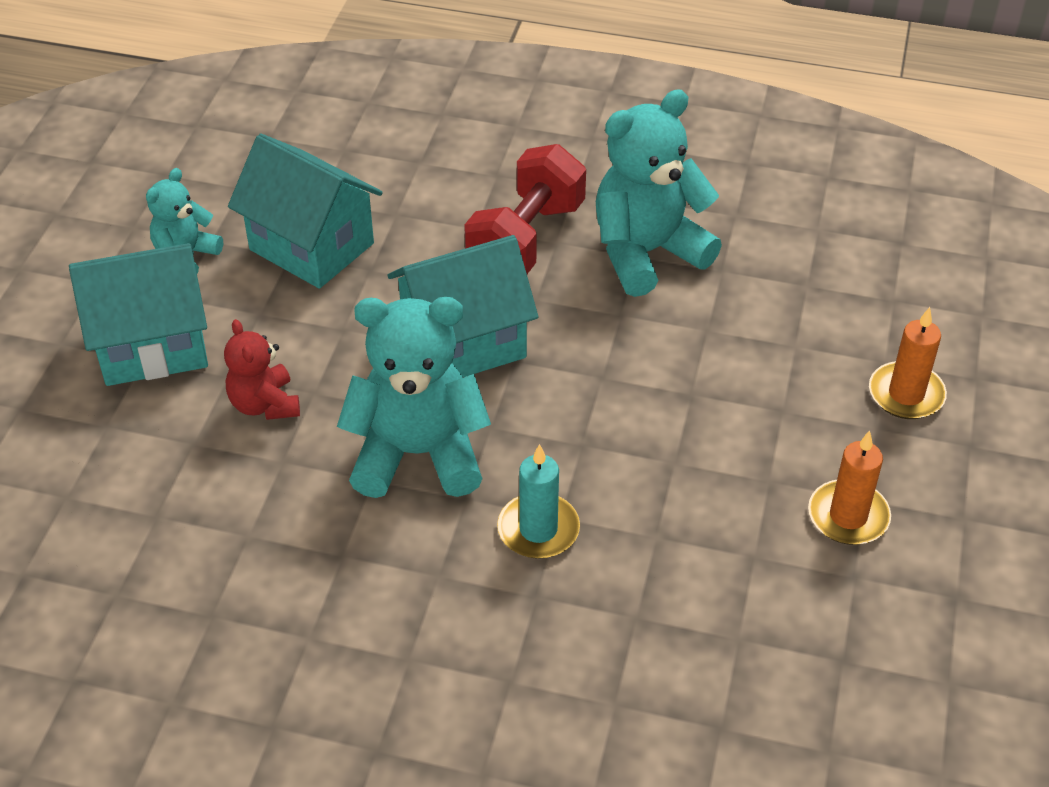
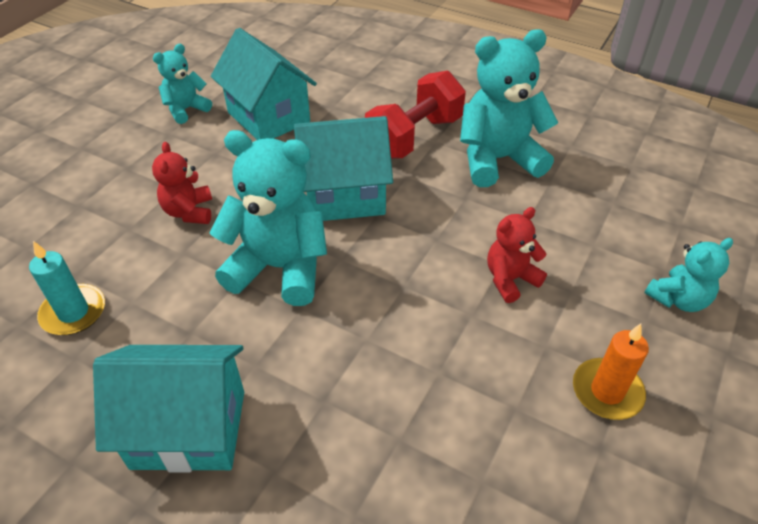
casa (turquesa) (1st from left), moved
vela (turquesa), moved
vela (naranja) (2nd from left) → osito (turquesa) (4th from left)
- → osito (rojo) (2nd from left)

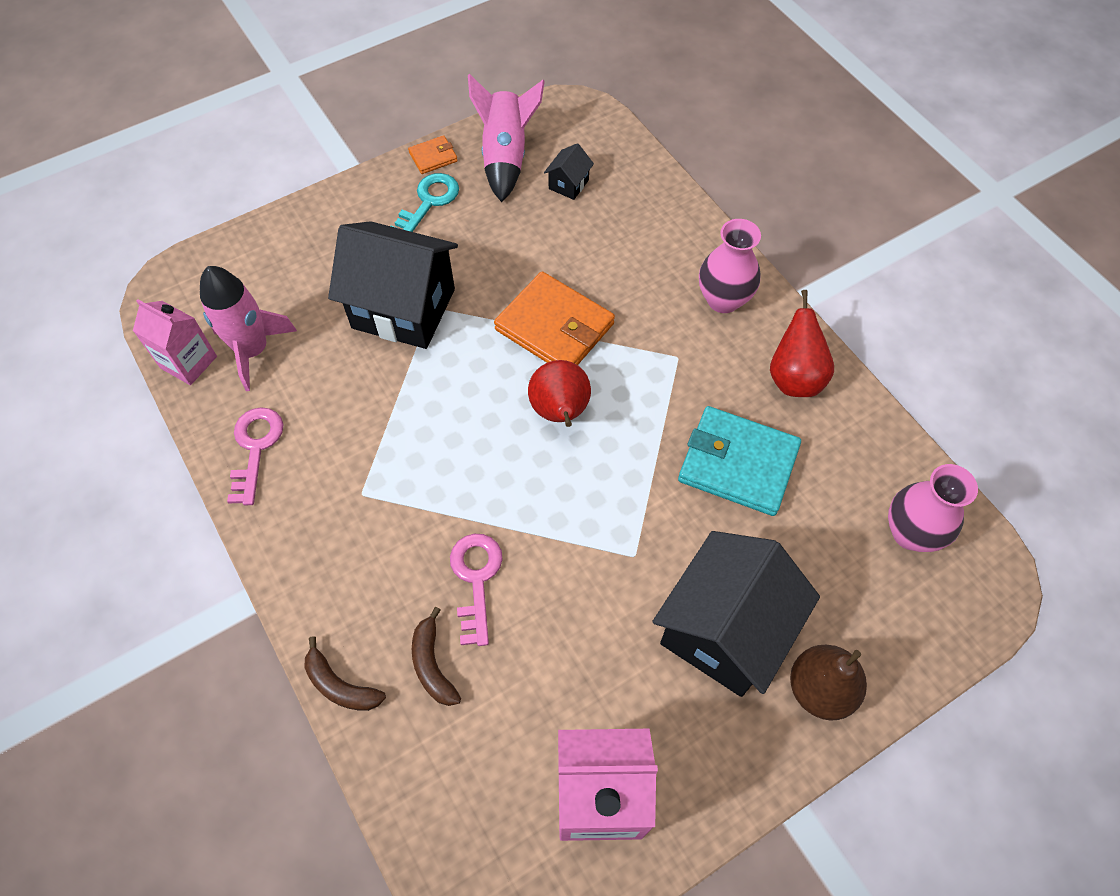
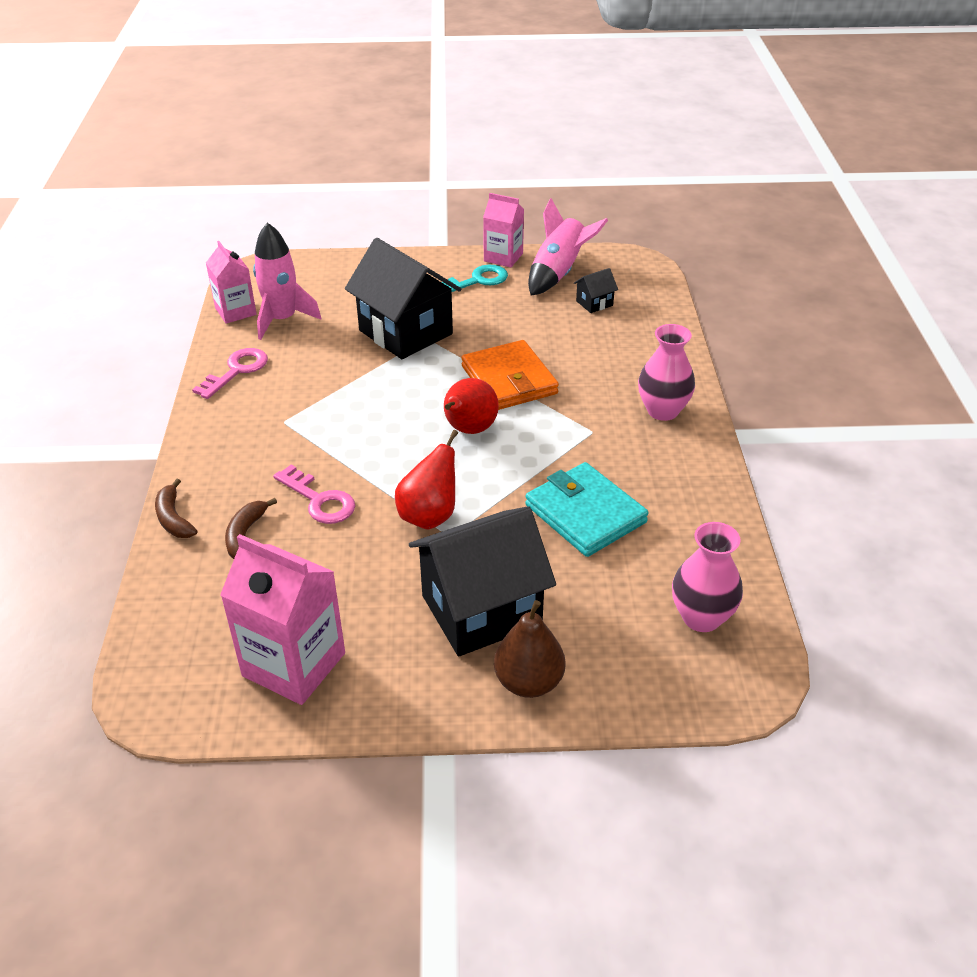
cartera (naranja) (1st from left) → cartón de leche (rosa) (3rd from left)
llave (rosa) (2nd from left), 105 degrees clockwise
pera (rojo) (2nd from left in the first image) → pera (rojo) (1st from left), moved

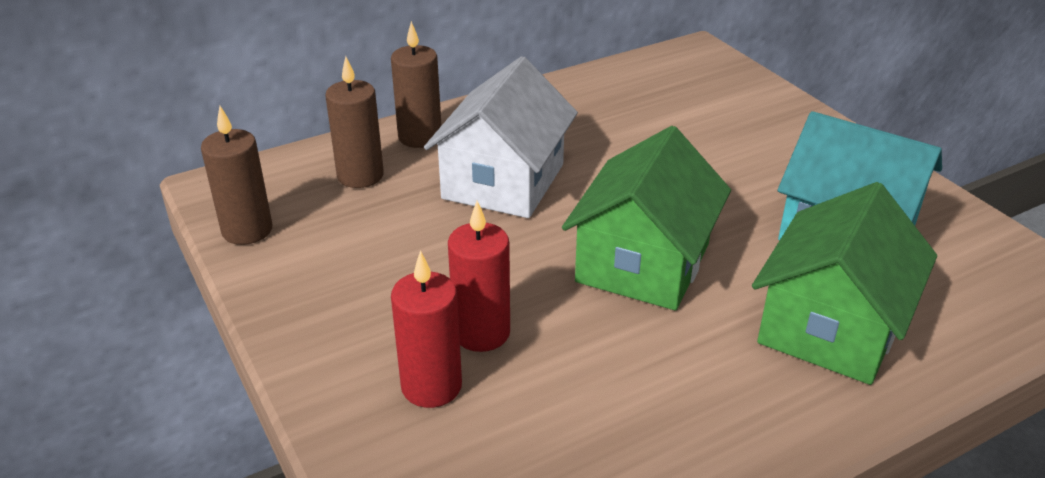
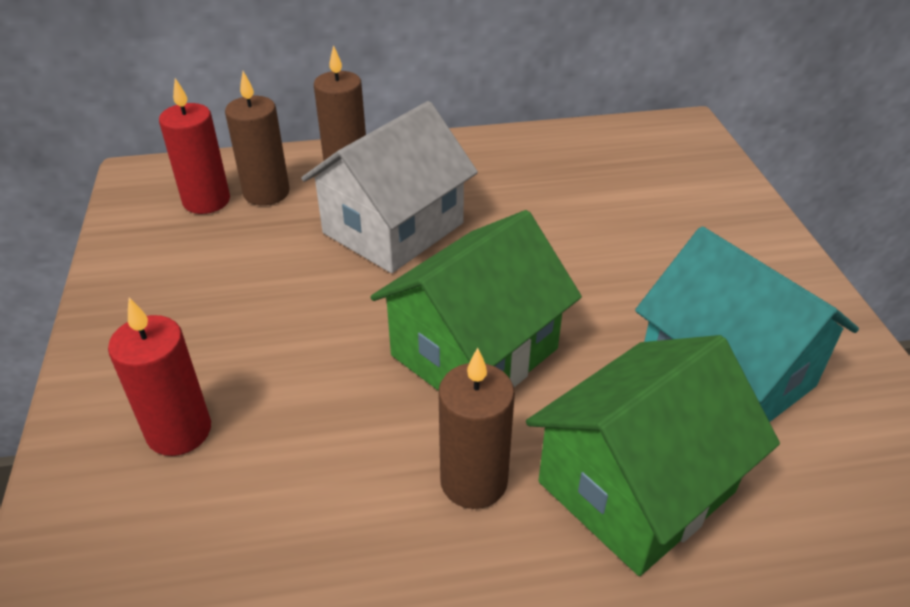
vela (marrón) (1st from left in the first image) → vela (marrón) (3rd from left), moved
vela (rojo) (2nd from left), moved

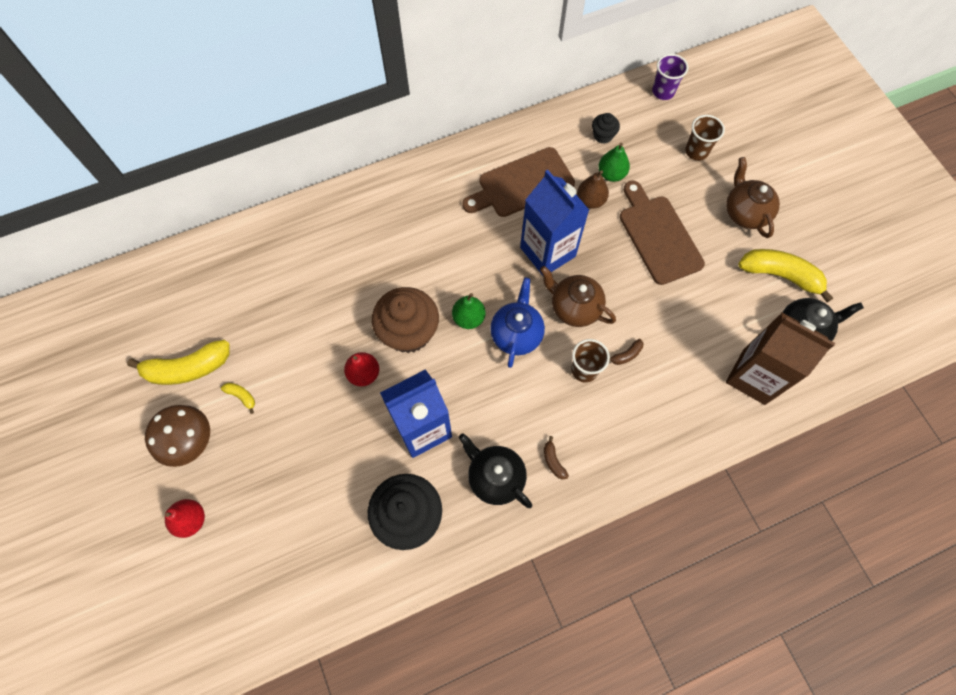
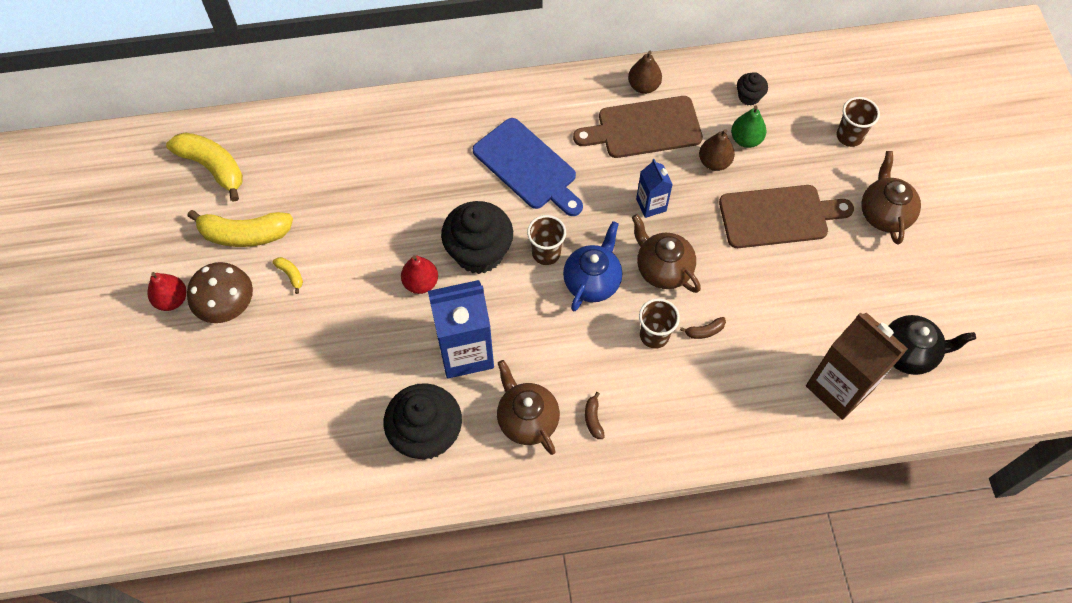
pera (rojo) (1st from left), moved
magdalena (marrón) → magdalena (negro) (2nd from left)
pera (verde) (1st from left) → vaso (marrón) (1st from left)
tetera (negro) (1st from left) → tetera (marrón) (1st from left)
cartón de leche (azul) (2nd from left), x0.53
tabla de cortar (marrón) (2nd from left), 90 degrees clockwise
vaso (morado) → -
plátano (amarillo) (3rd from left in the first image) → plátano (amarillo) (1st from left), moved
- → tabla de cortar (azul)
- → pera (marrón) (1st from left)

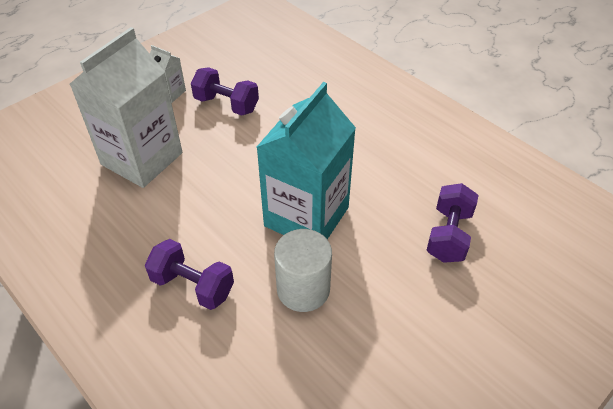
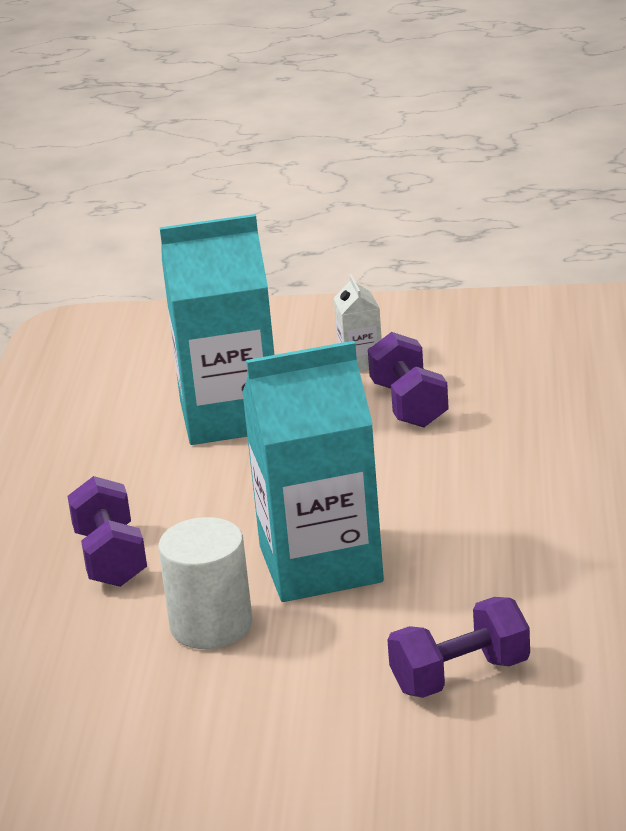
cartón de leche (blanco) (1st from left) → cartón de leche (turquesa) (1st from left)

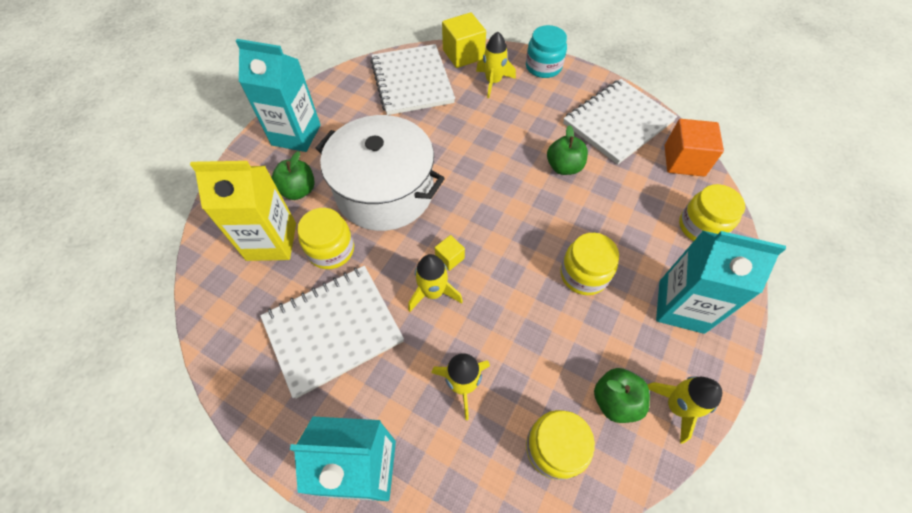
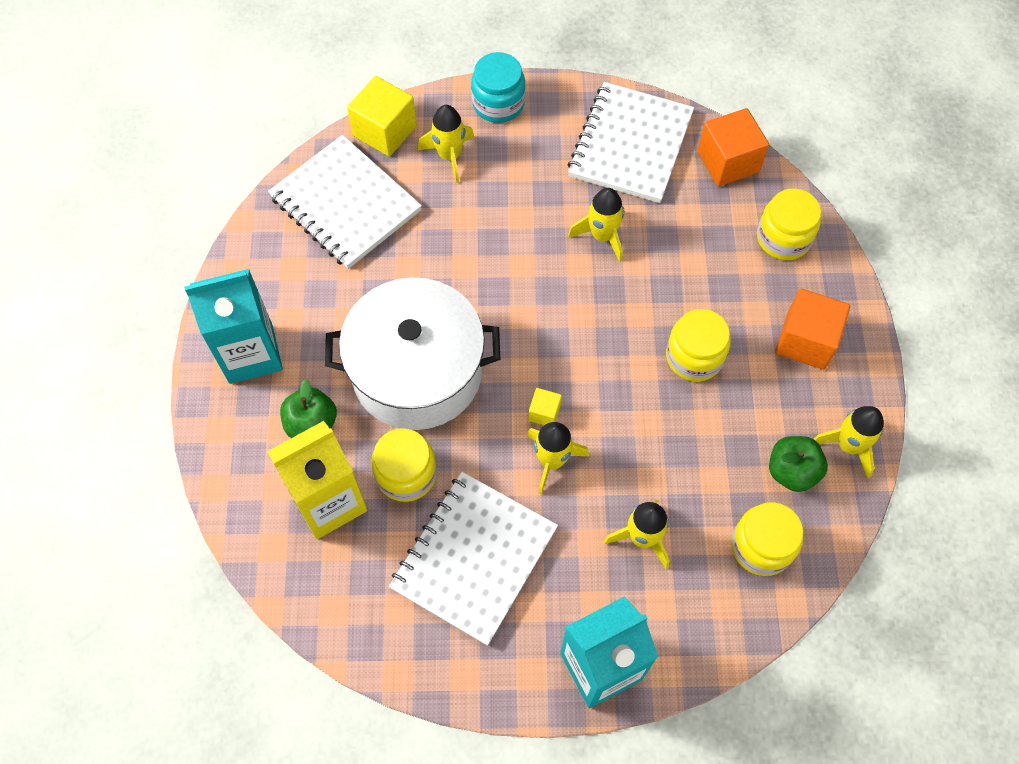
manzana (verde) (2nd from left) → cohete (amarillo) (3rd from left)
cartón de leche (turquesa) (3rd from left) → cubo (naranja) (2nd from left)

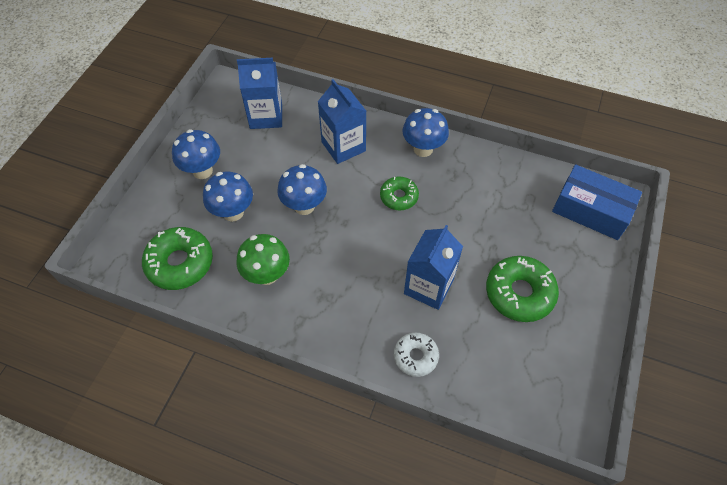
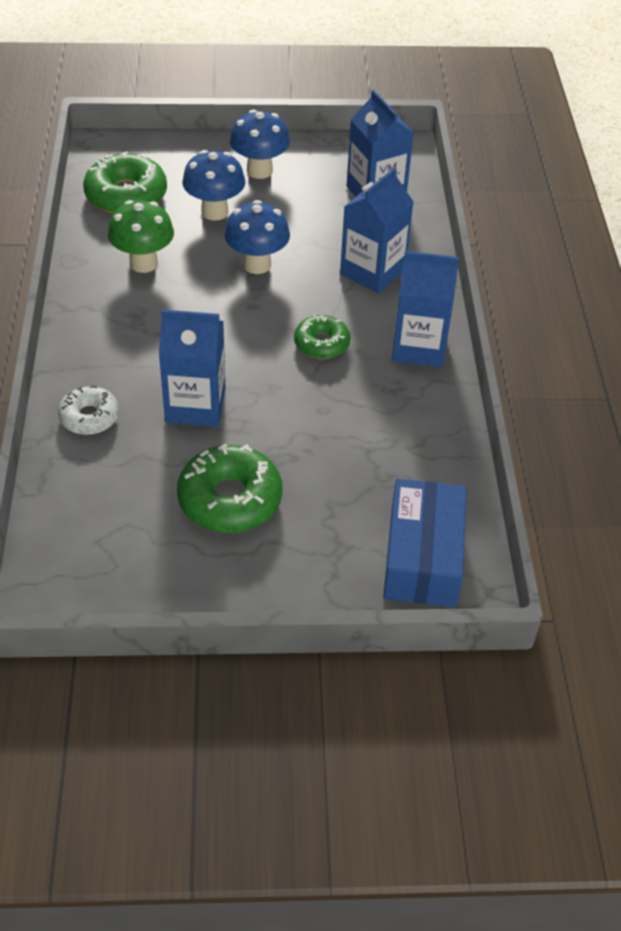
seta (azul) (4th from left) → cartón de leche (azul) (4th from left)

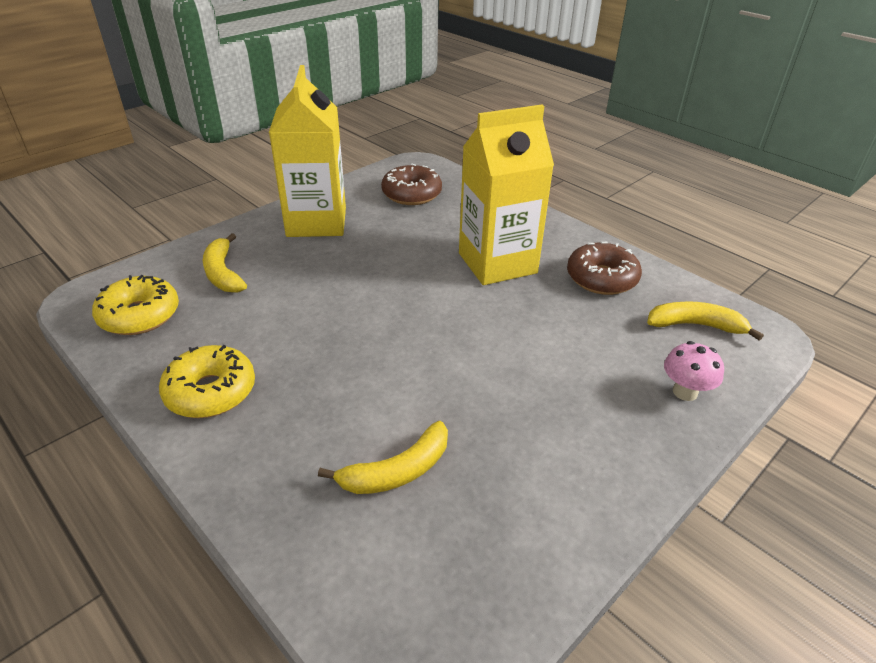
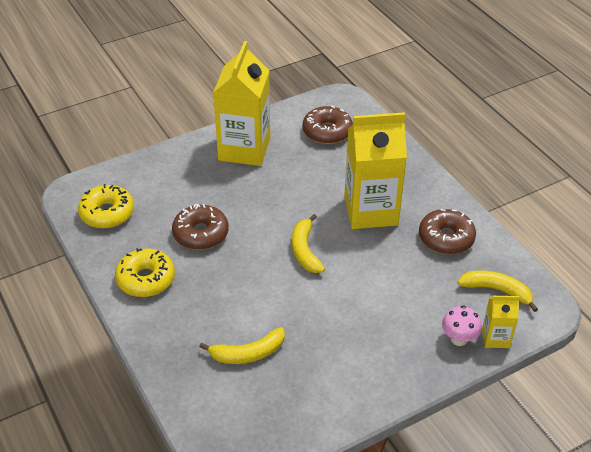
plátano (amarillo) (1st from left in the first image) → plátano (amarillo) (2nd from left), moved
- → rosquilla (marrón) (1st from left)
- → cartón de leche (amarillo) (3rd from left)

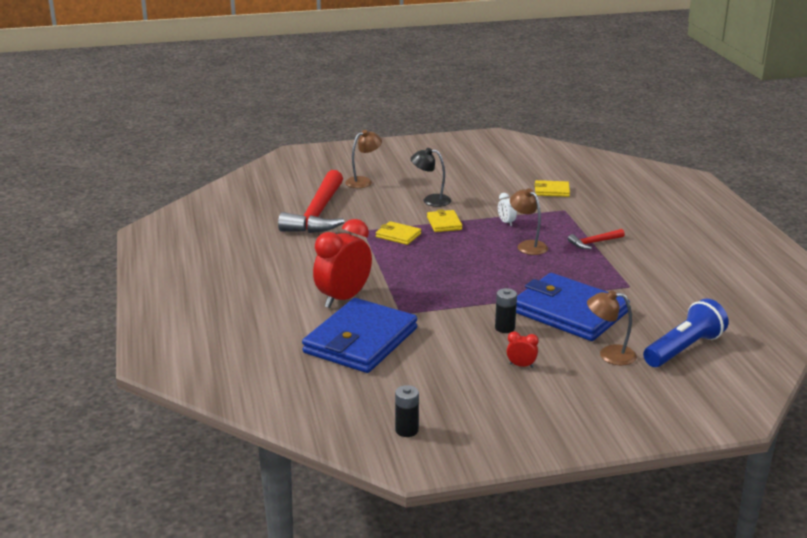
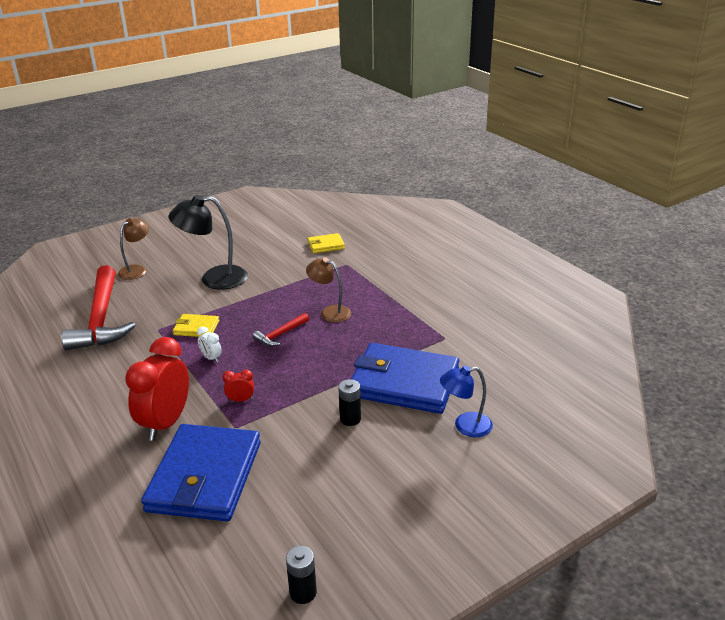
lámpara (negro), x1.61
cartera (amarillo) (2nd from left) → -
despertador (blanco), moved
despertador (rojo) (2nd from left), moved
martillo (rojo) (2nd from left), moved
lámpara (marrón) (3rd from left) → lámpara (azul)
lámpara de mano (azul) → -

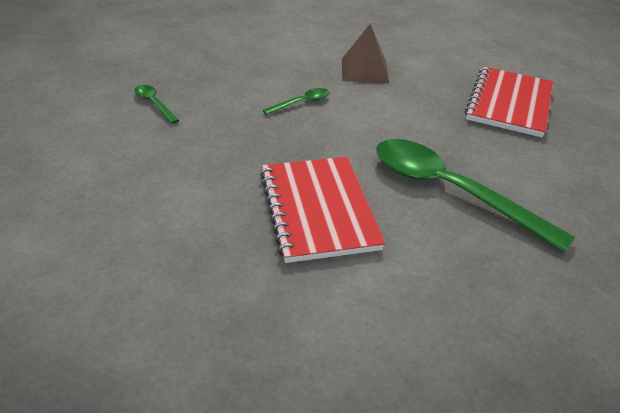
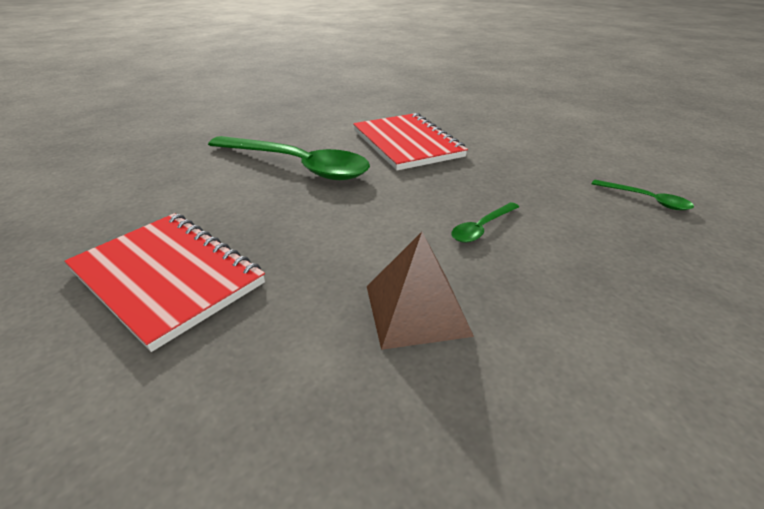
cuaderno (rojo) (2nd from left in the first image) → cuaderno (rojo) (1st from left), 60 degrees counterclockwise

